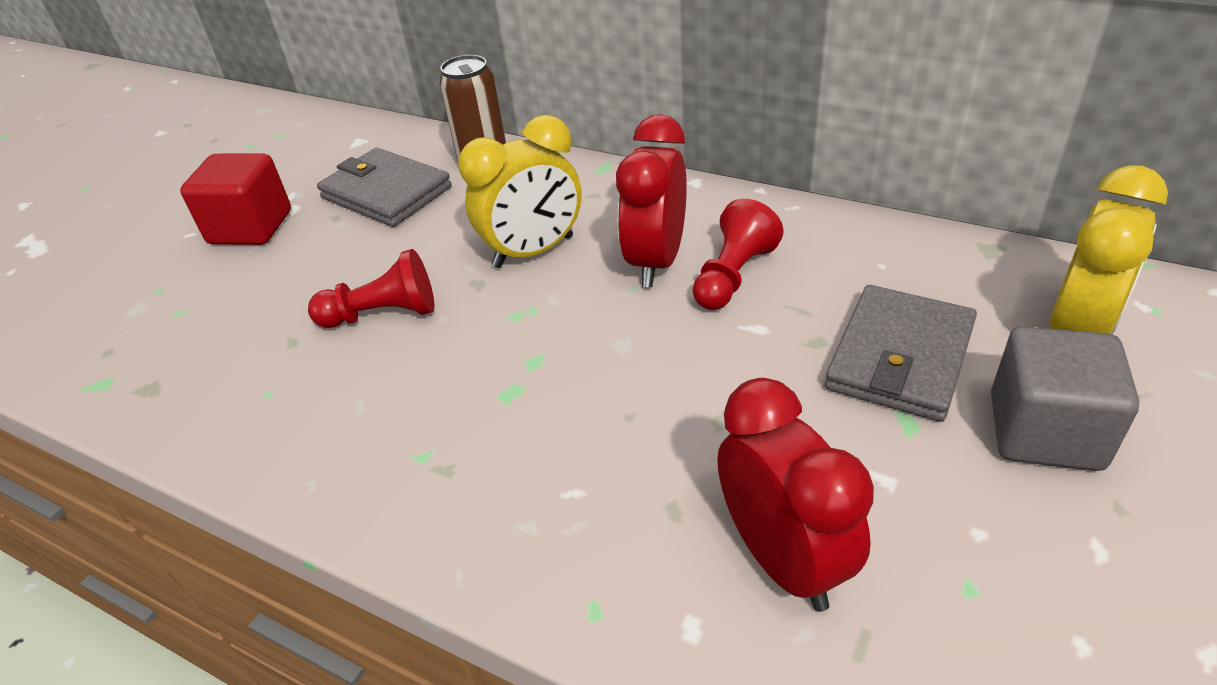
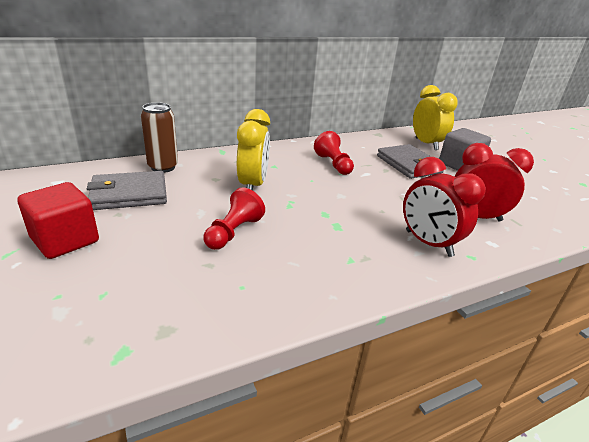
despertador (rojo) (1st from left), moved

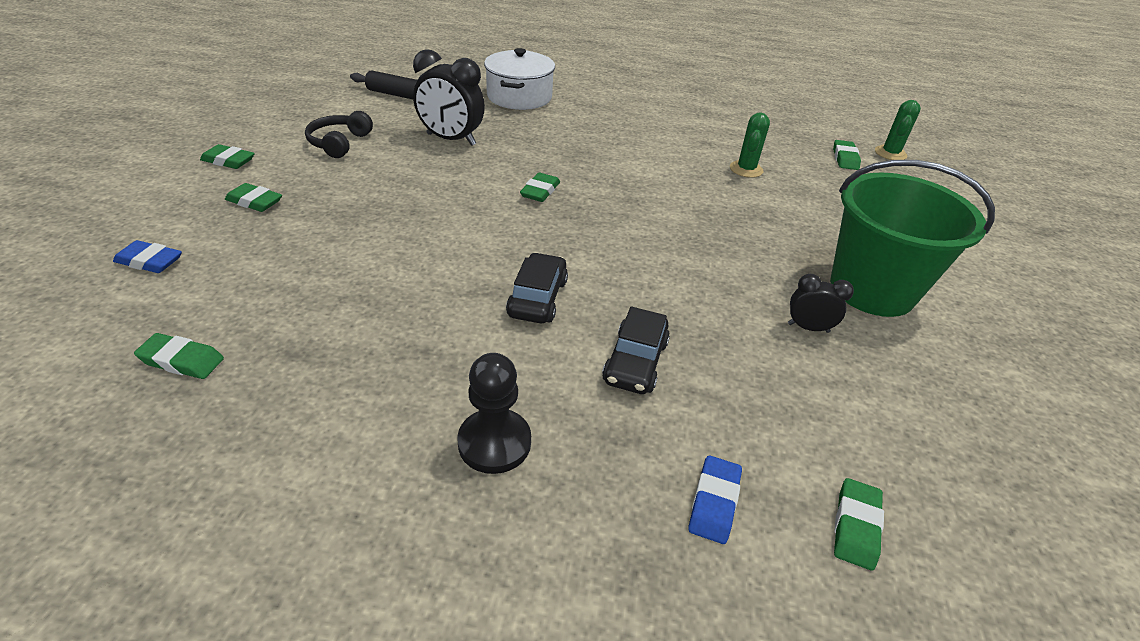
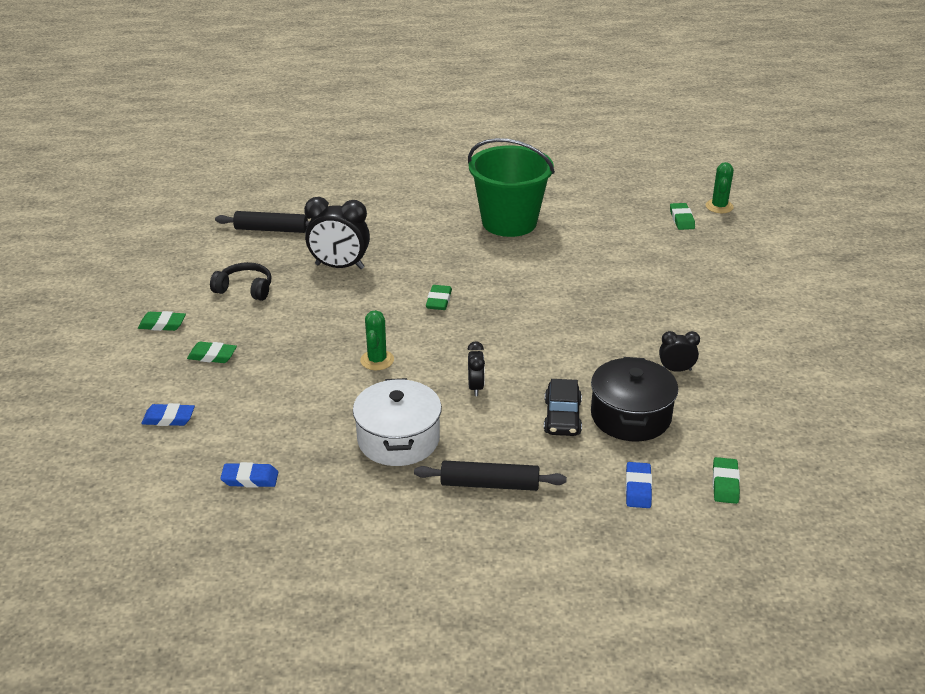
goma de borrar (verde) (1st from left) → goma de borrar (azul) (2nd from left)
auriculares (negro), 105 degrees clockwise
peón (negro) → rodillo (negro) (2nd from left)
olla (blanco), moved
coche (negro) (1st from left) → despertador (negro) (2nd from left)
cactus (verde) (1st from left), moved
balde (verde), moved
- → olla (negro)

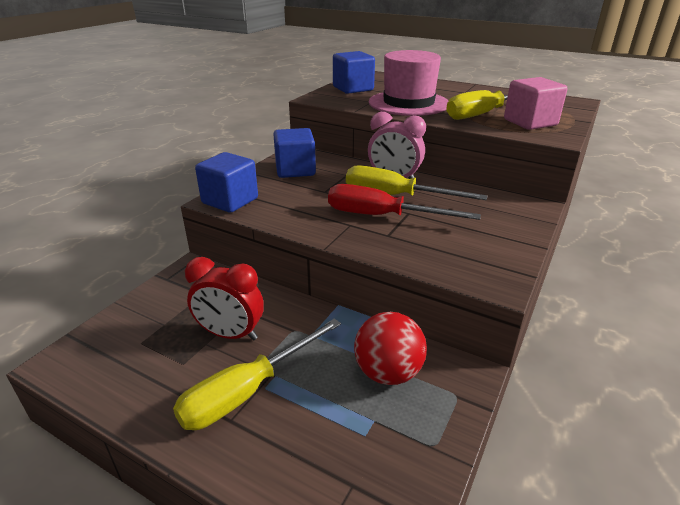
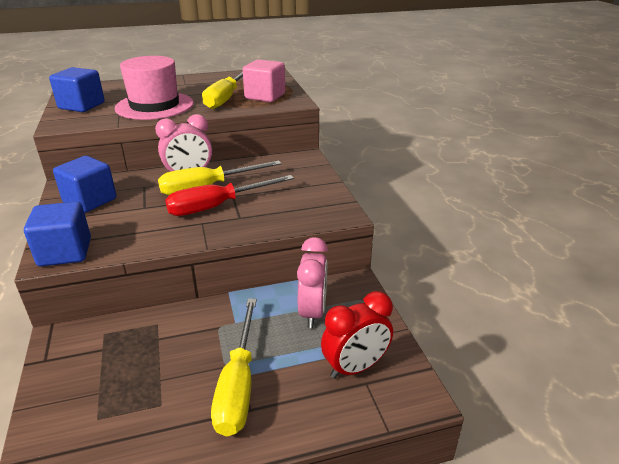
despertador (rojo), moved
pelota (rojo) → despertador (rosa) (2nd from left)

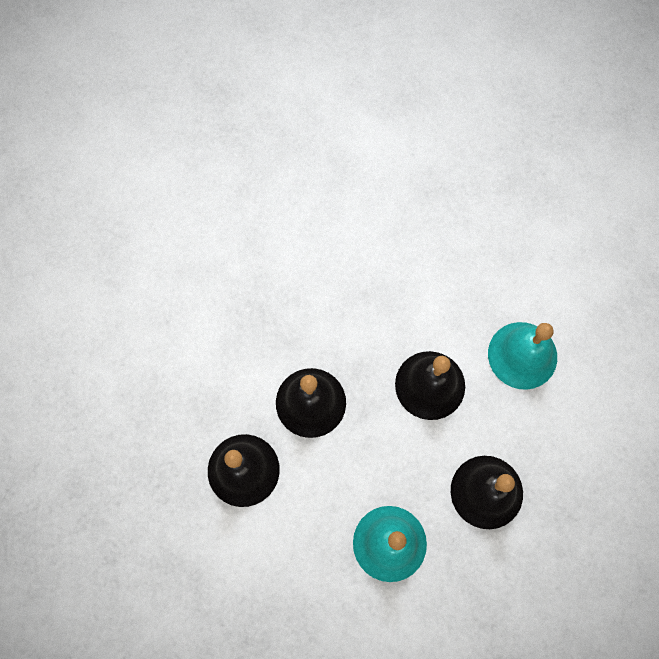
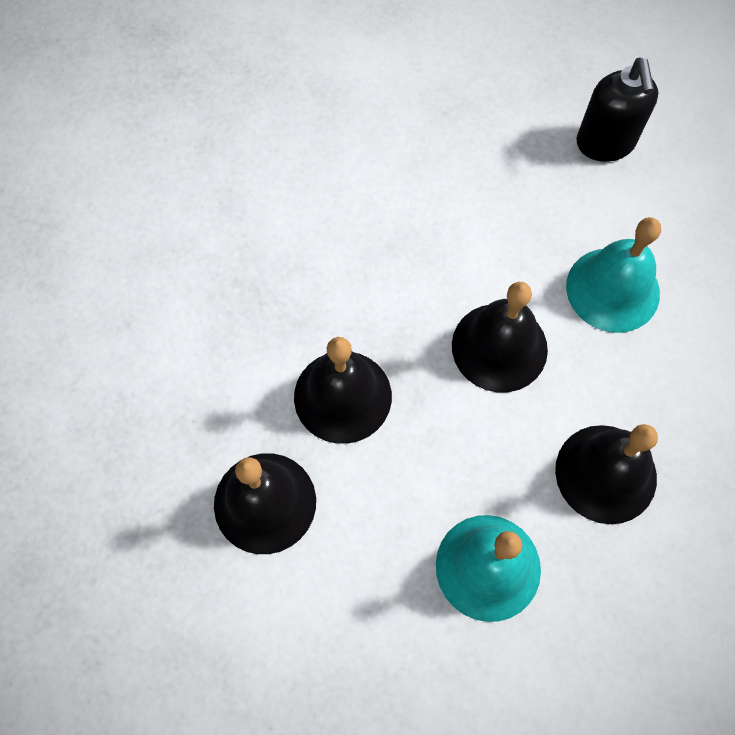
- → dispensador de jabón (negro)

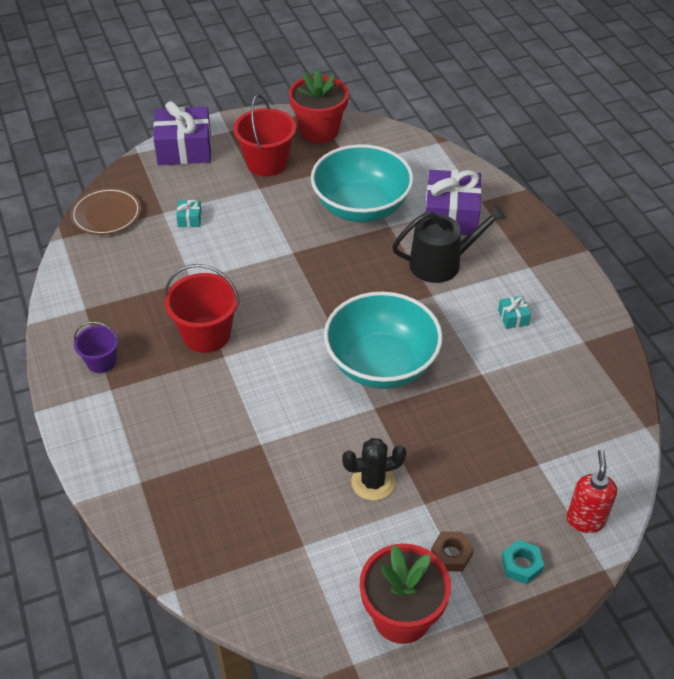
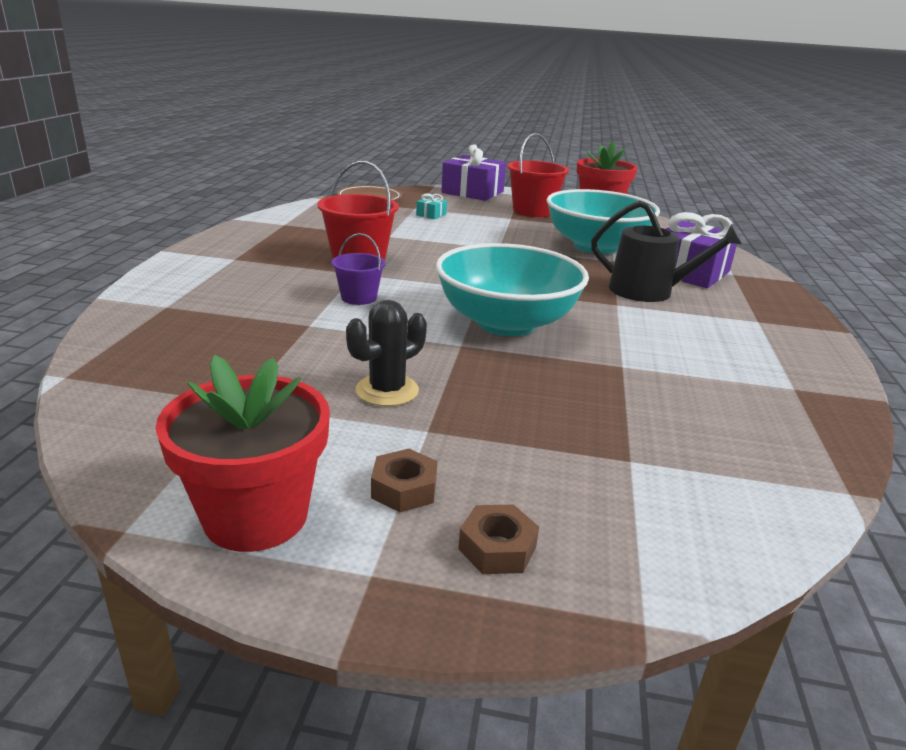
balde (morado), moved
cactus (negro), 60 degrees counterclockwise
regalo (turquesa) (2nd from left) → -
tuerca (turquesa) → tuerca (marrón) (2nd from left)
dispensador de jabón (rojo) → -

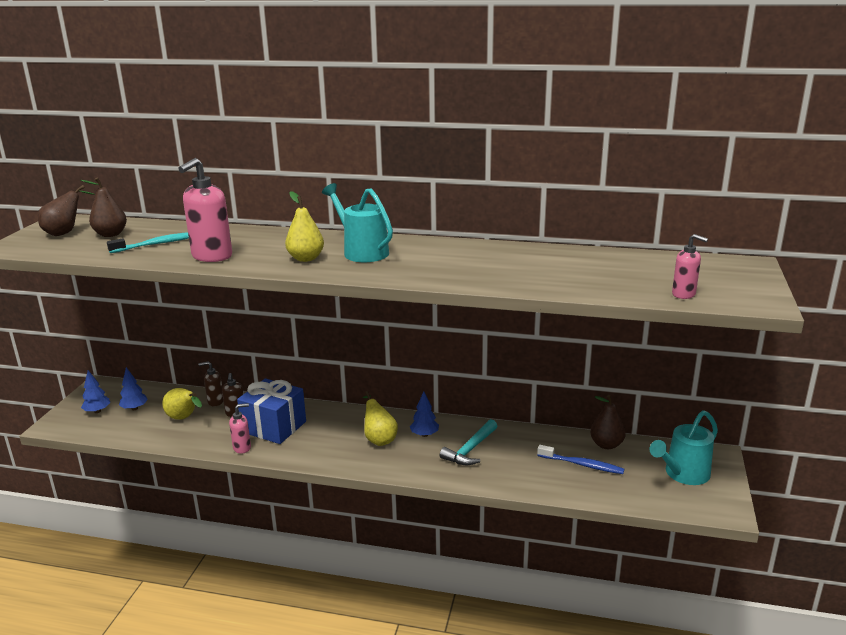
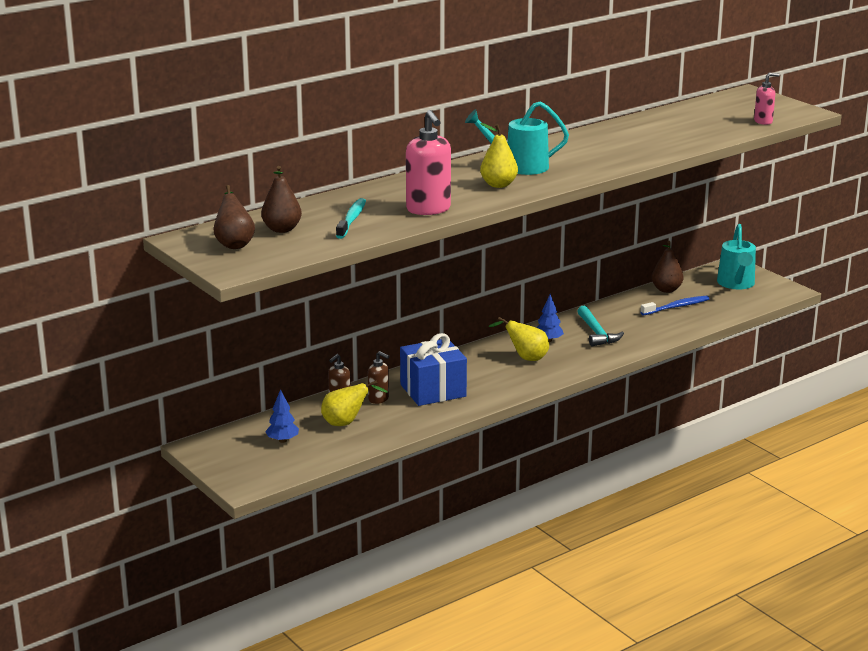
árbol (azul) (1st from left) → -
dispensador de jabón (rosa) (2nd from left) → -

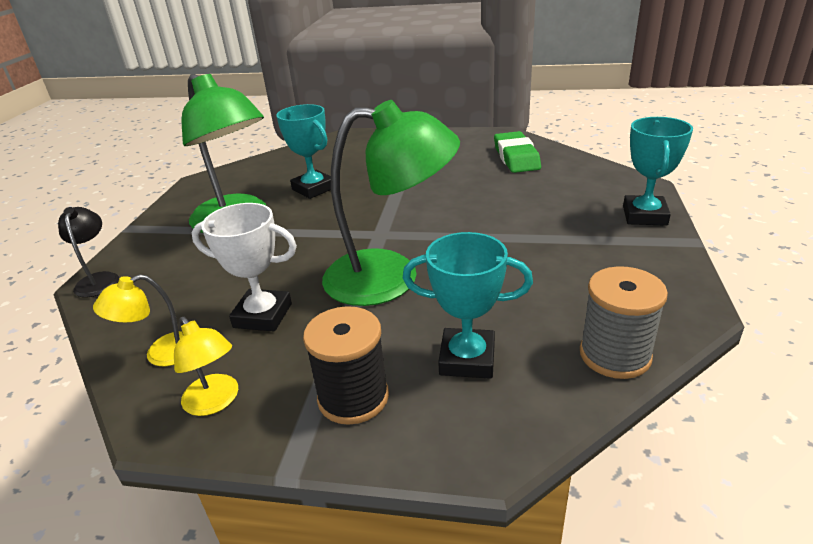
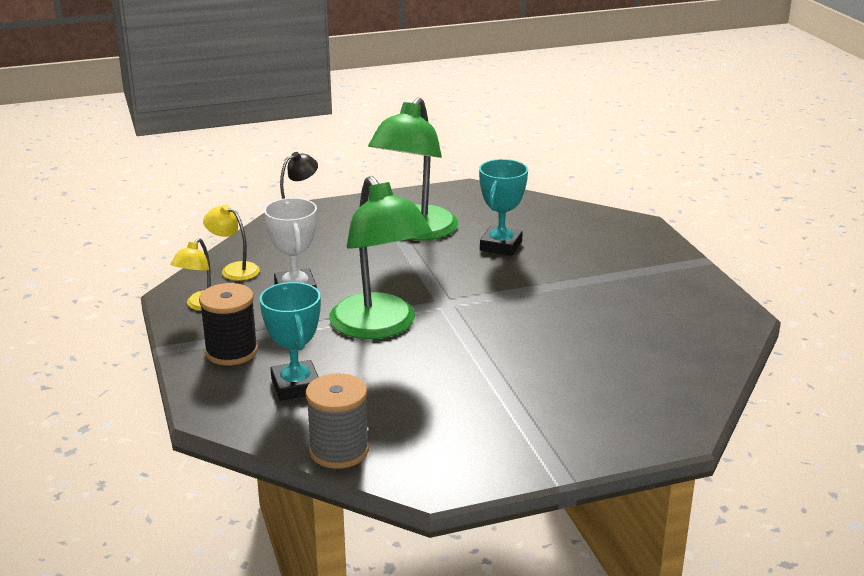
goma de borrar (verde) → -
trofeo (turquesa) (3rd from left) → -

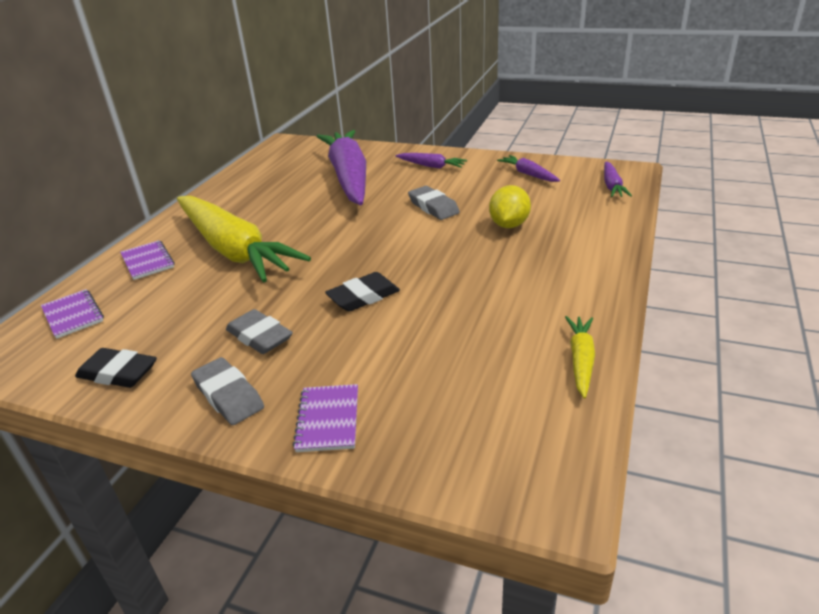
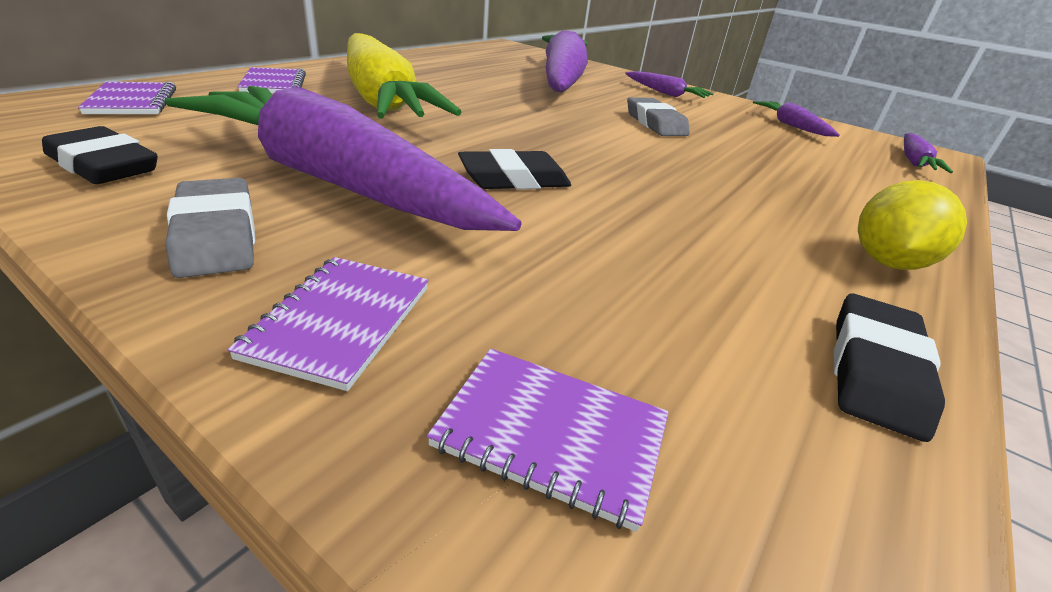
goma de borrar (gris) (2nd from left) → zanahoria (morado) (1st from left)
limón (amarillo), moved
zanahoria (amarillo) (2nd from left) → goma de borrar (negro) (3rd from left)
- → cuaderno (morado) (4th from left)

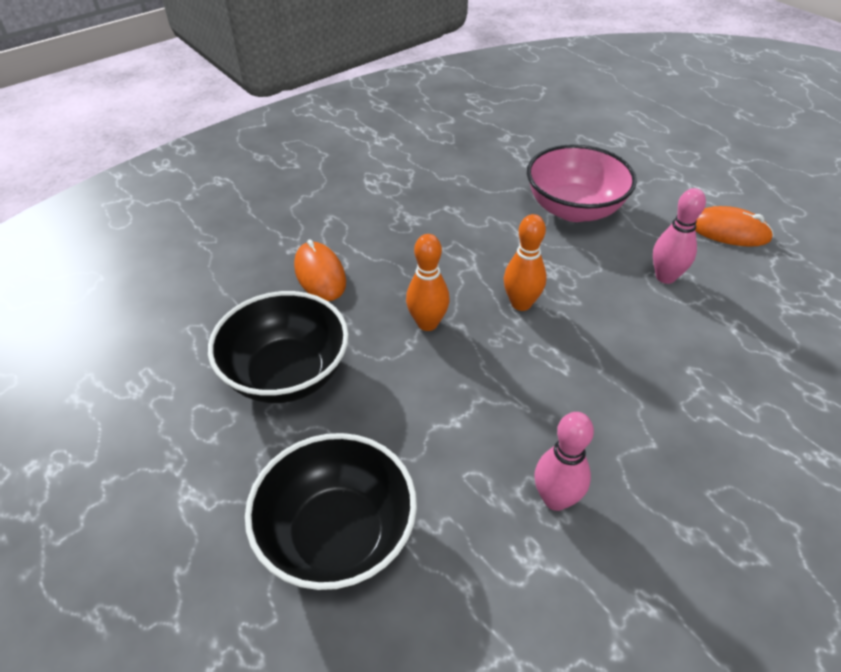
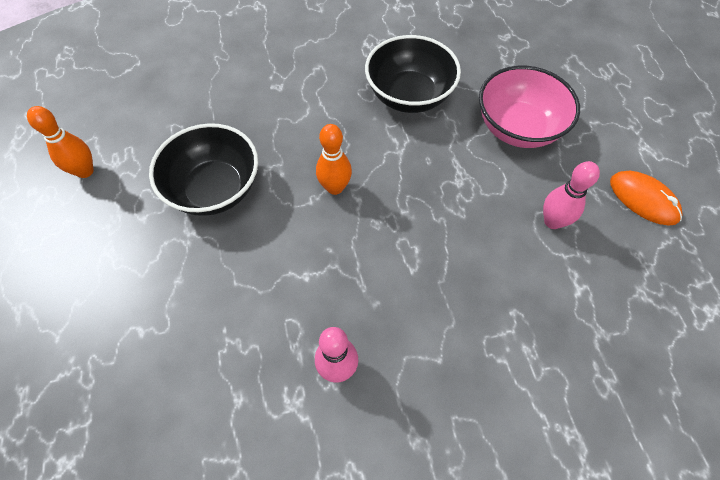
cuenco (negro) (2nd from left), moved
ratón (naranja) (1st from left) → -
bolo (naranja) (2nd from left in the first image) → bolo (naranja) (1st from left), moved

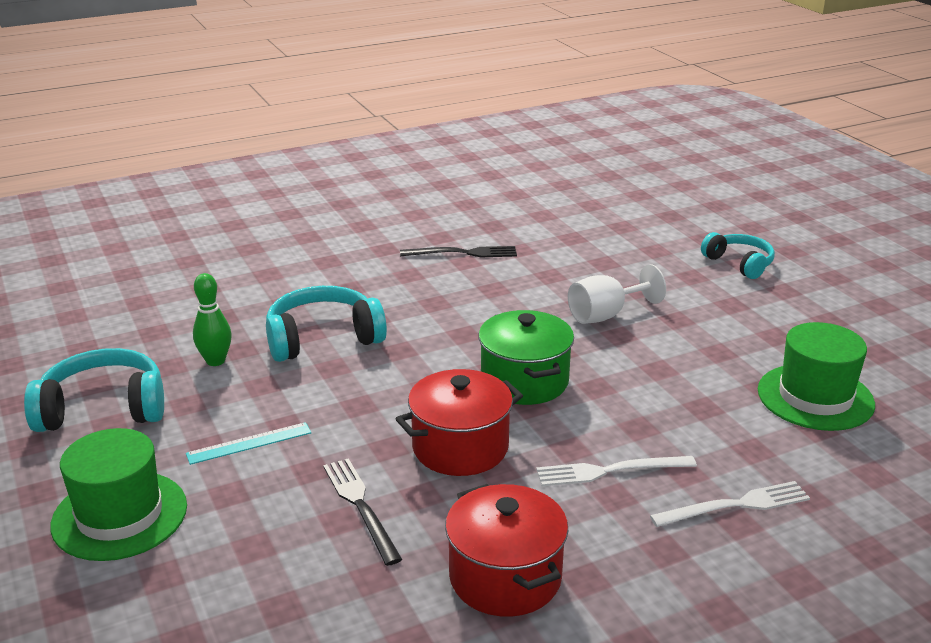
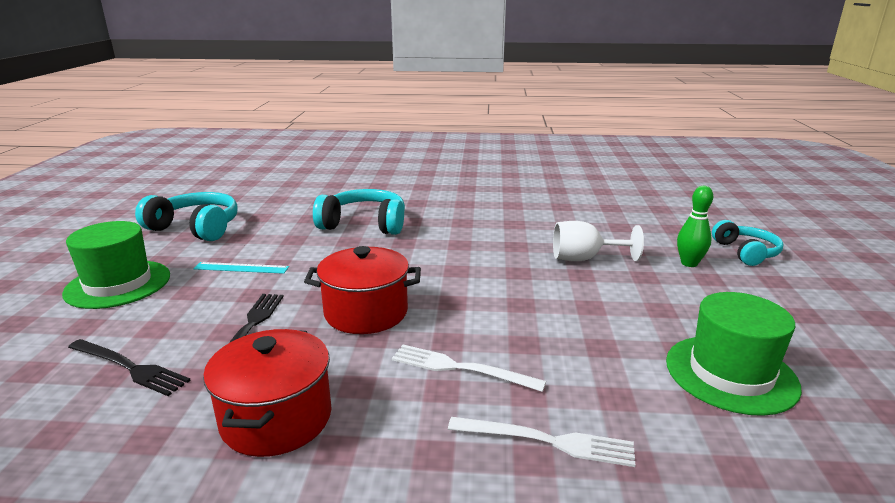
bolo (verde), moved
tenedor (negro) (2nd from left in the first image) → tenedor (negro) (1st from left), moved
olla (verde) → -

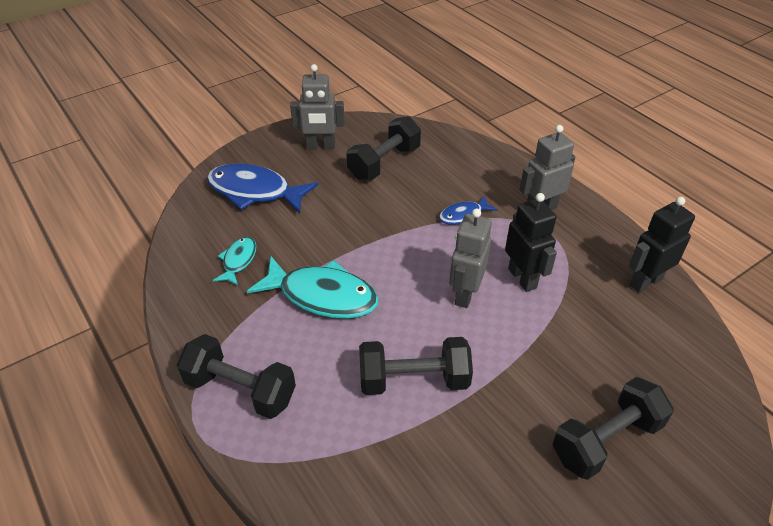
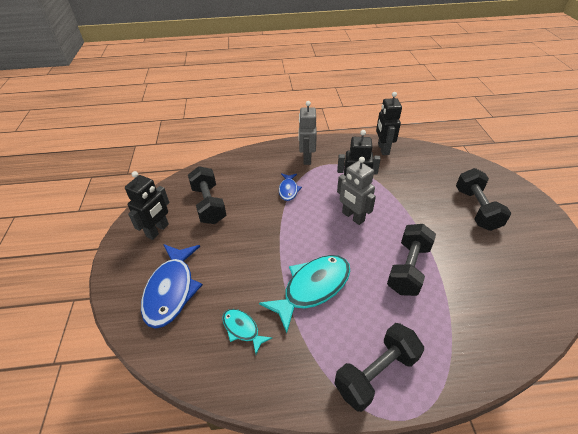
pez (azul) (1st from left), 45 degrees counterclockwise
robot (gris) (1st from left) → robot (negro) (1st from left)

